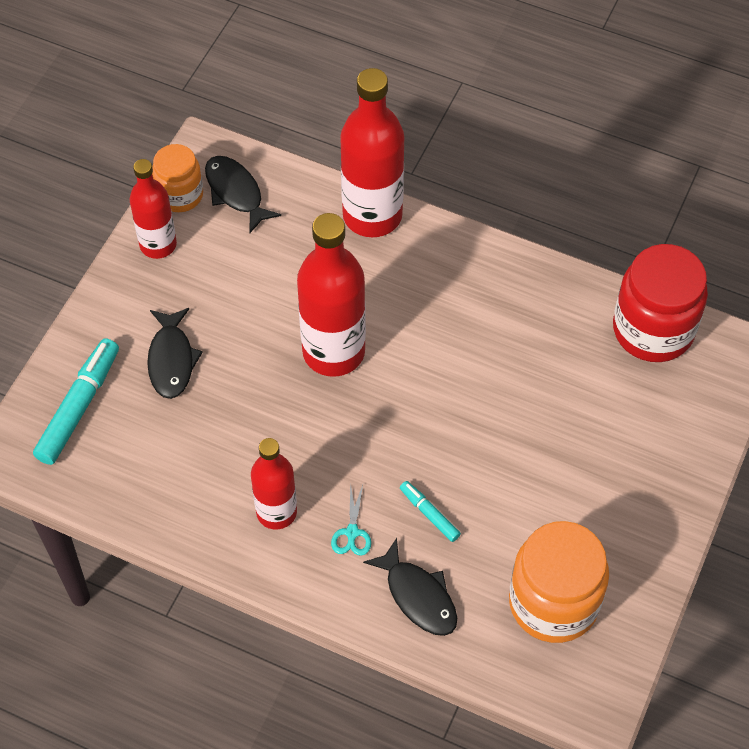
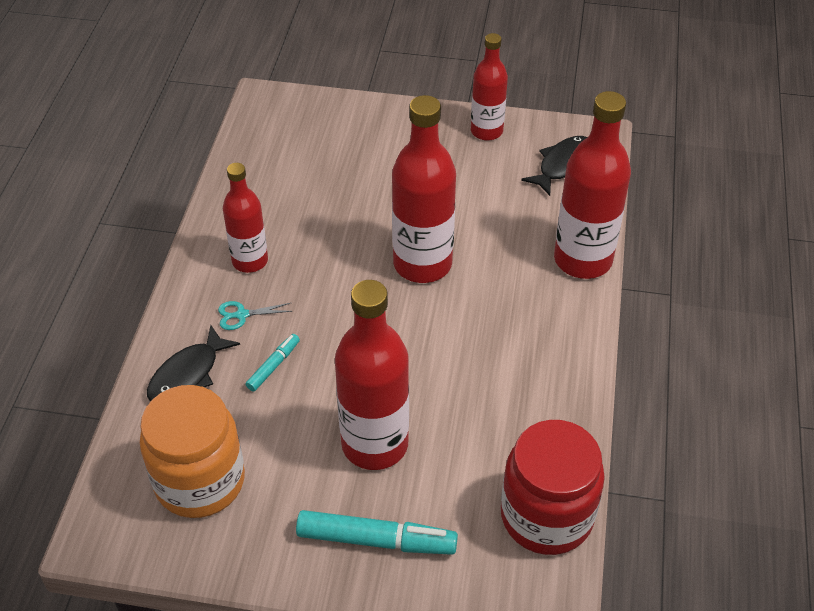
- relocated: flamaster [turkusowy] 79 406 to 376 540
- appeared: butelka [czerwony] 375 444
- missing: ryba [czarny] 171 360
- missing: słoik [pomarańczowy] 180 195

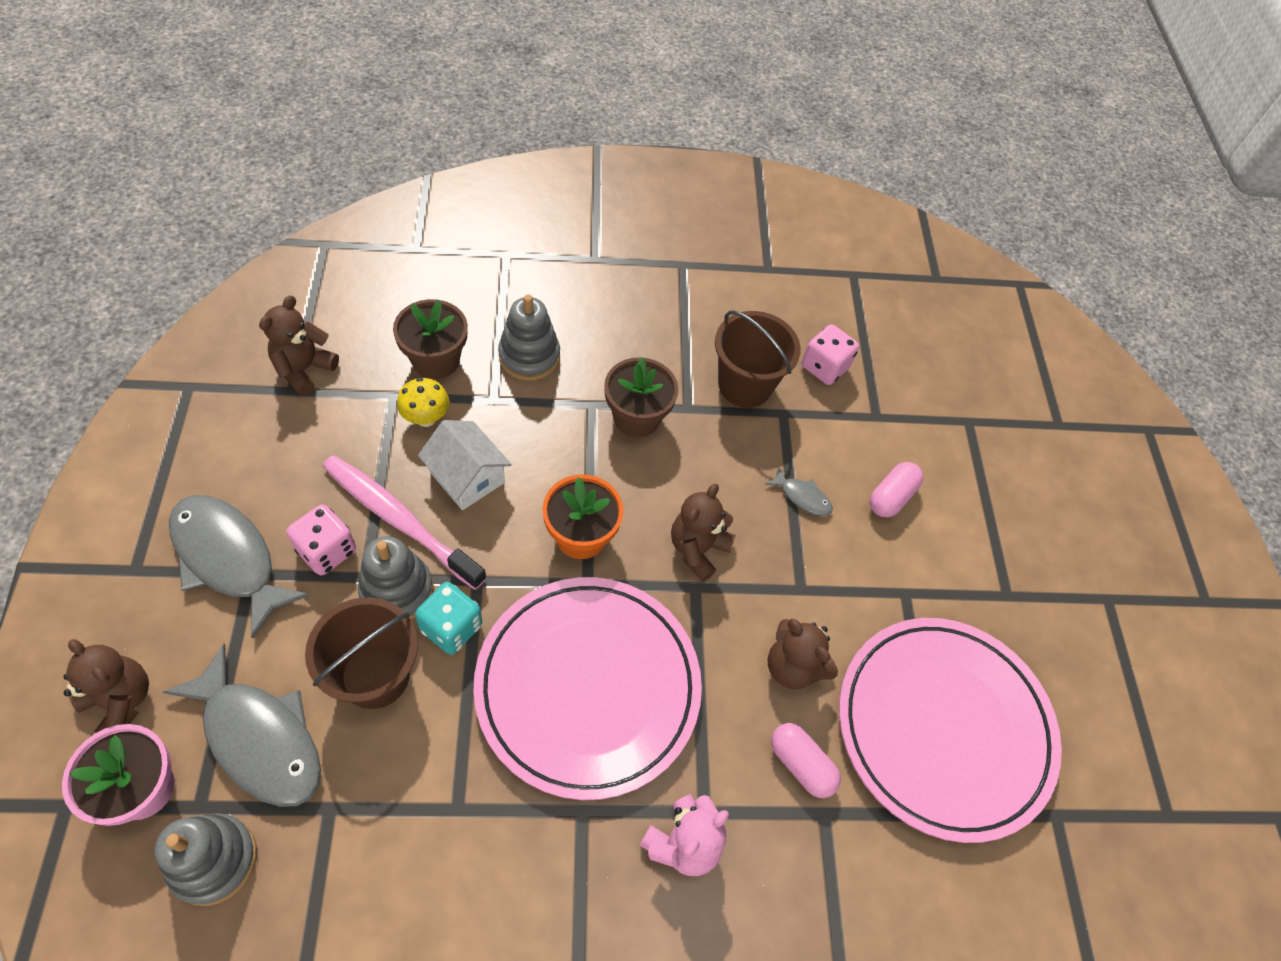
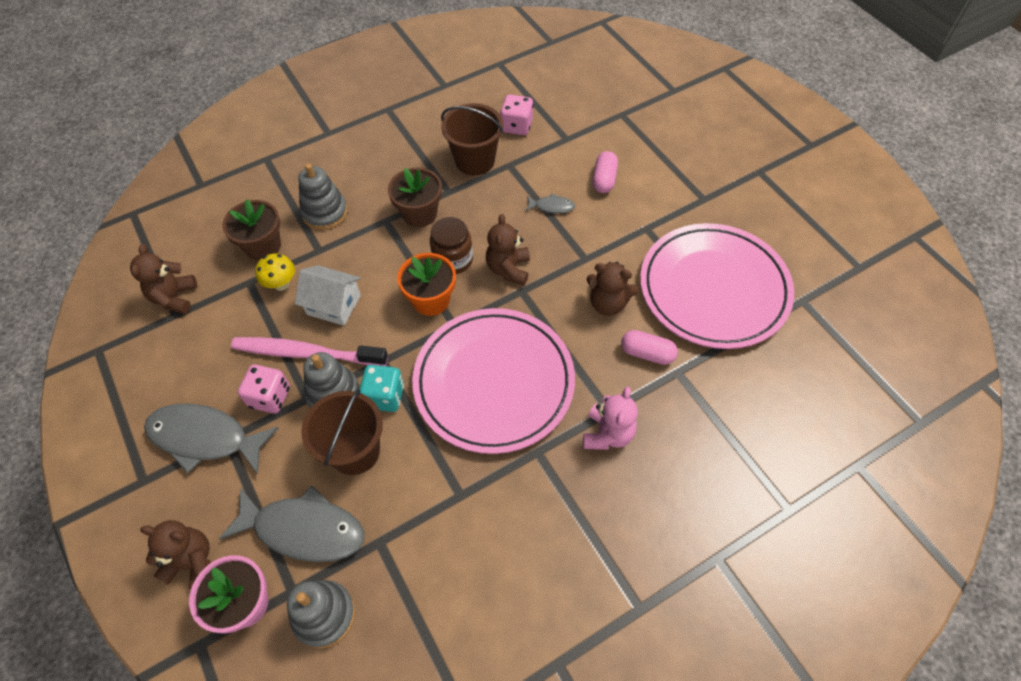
- appeared: słoik [brązowy] 453 260

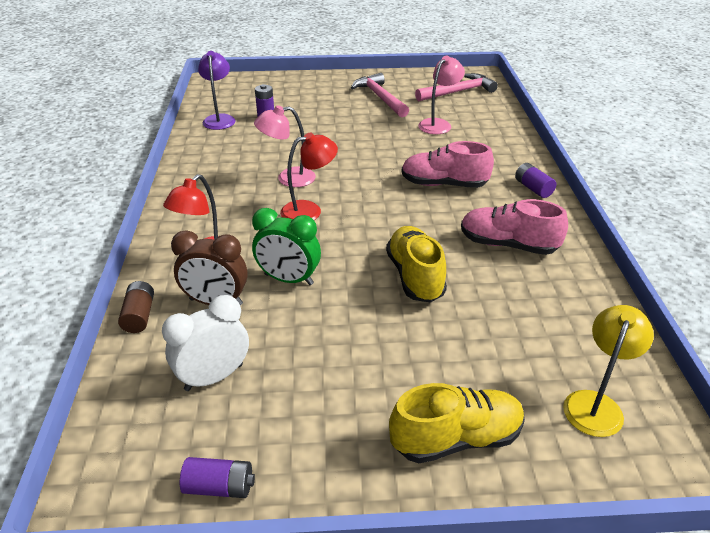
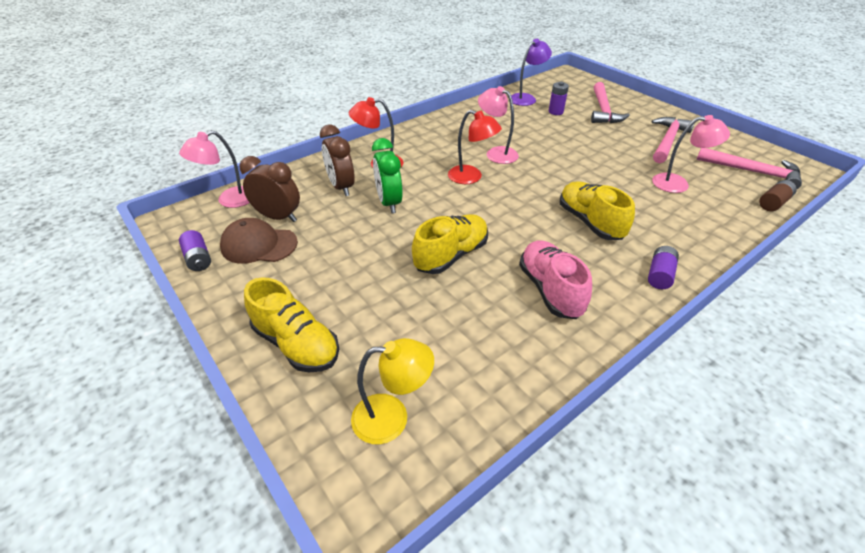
- appeared: lampka [różowy] 229 200
- appeared: czapka [brązowy] 259 245
- colour: budzik [biały] 214 377 to budzik [brązowy] 278 217
- colour: but [różowy] 443 184 to but [żółty] 590 222
- appeared: młotek [różowy] 603 110
- relocated: bateria [brązowy] 139 315 to 773 203

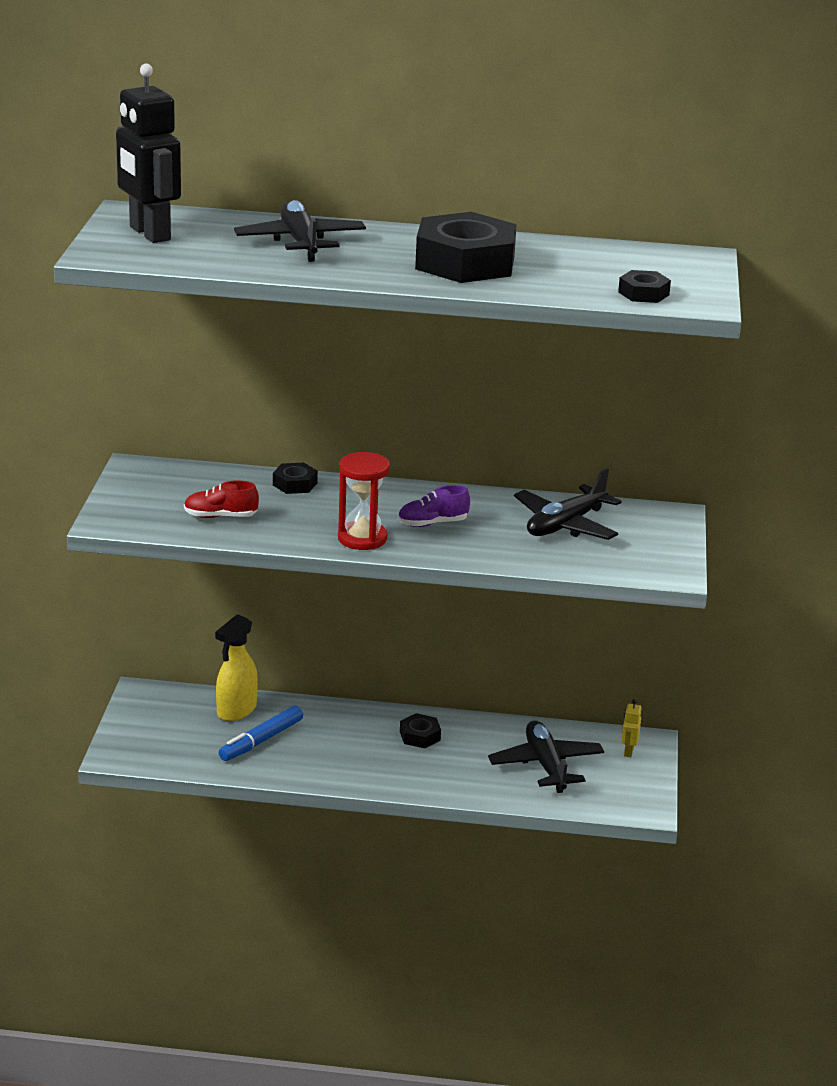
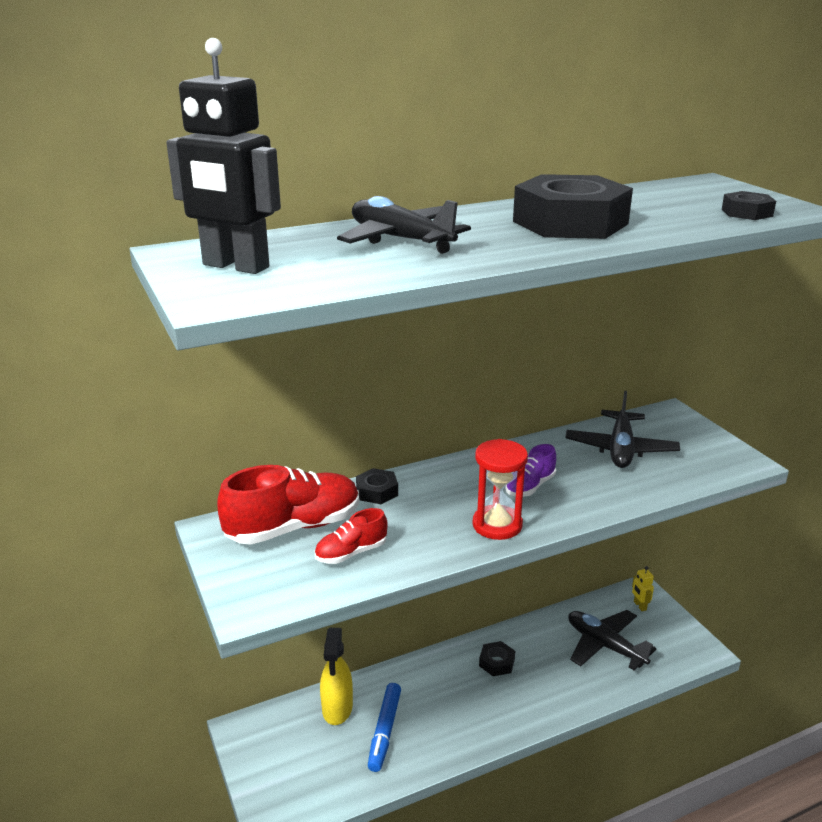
- appeared: but [czerwony] 294 527

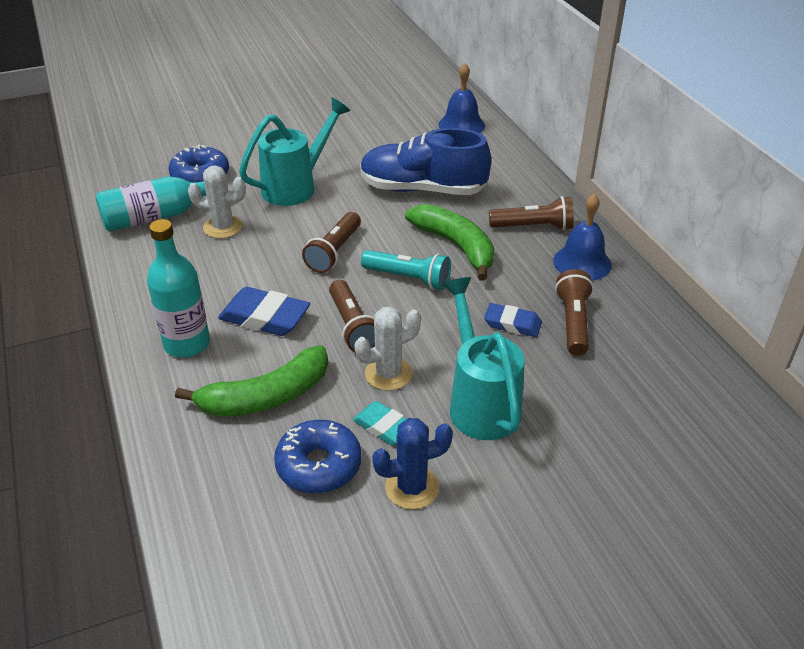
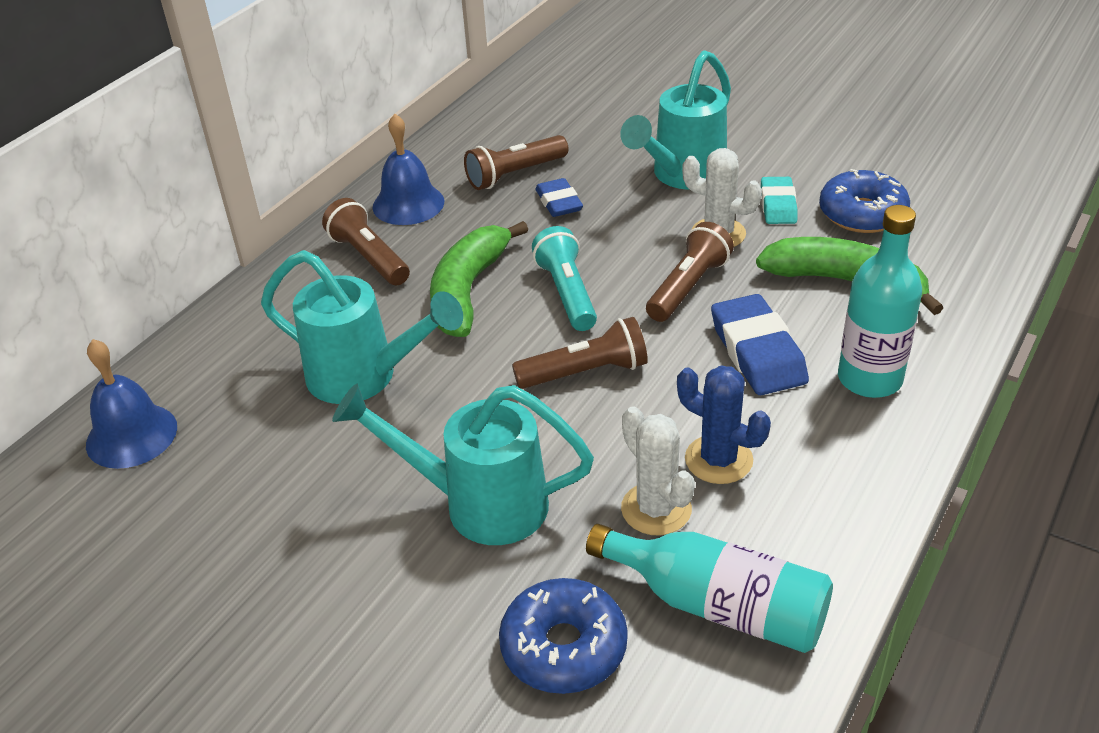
- exchanged: but [niebieski] 422 189 to konewka [turkusowy] 365 377
- relocated: kaktus [niebieski] 412 487 to 718 460

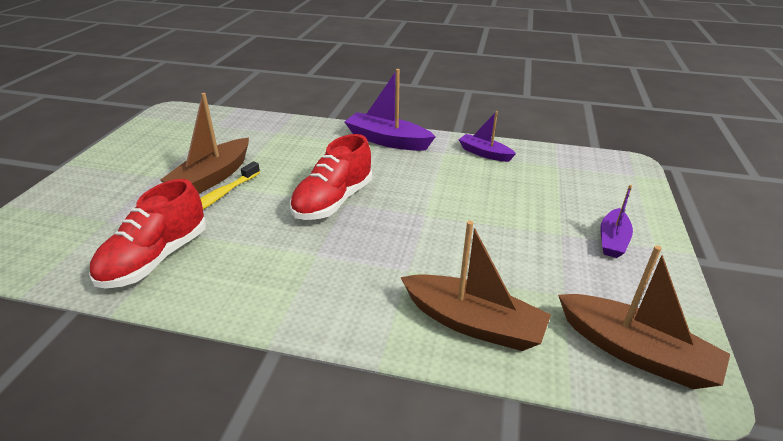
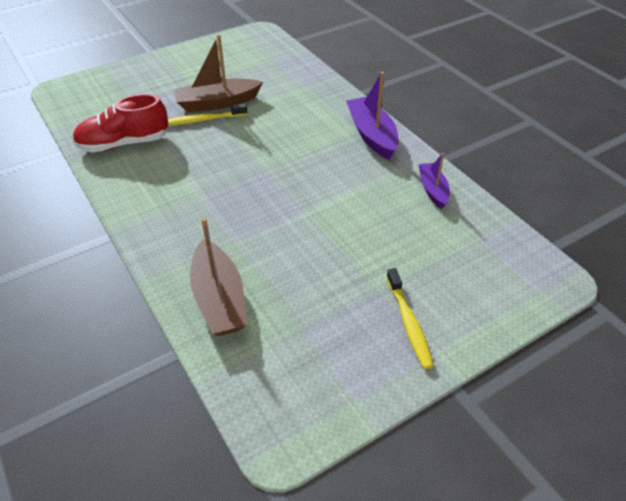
- exchanged: łódka [fioletowy] 612 240 to szczoteczka do zębów [żółty] 408 323
- missing: but [czerwony] 333 201
- missing: łódka [brązowy] 635 352

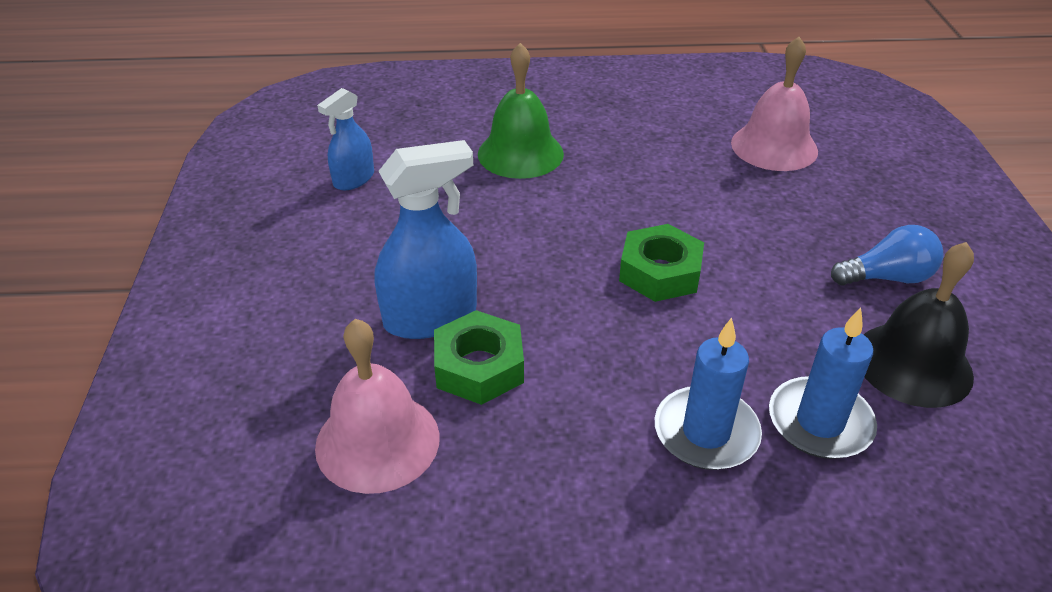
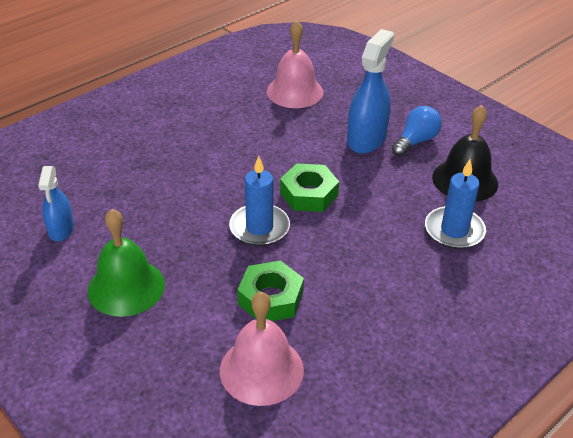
- relocated: dzwonek [zielony] 520 153 to 126 287
- relocated: świeca [niebieski] 706 432 to 259 228
- relocated: spryskiwacz [niebieski] 430 317 to 366 139

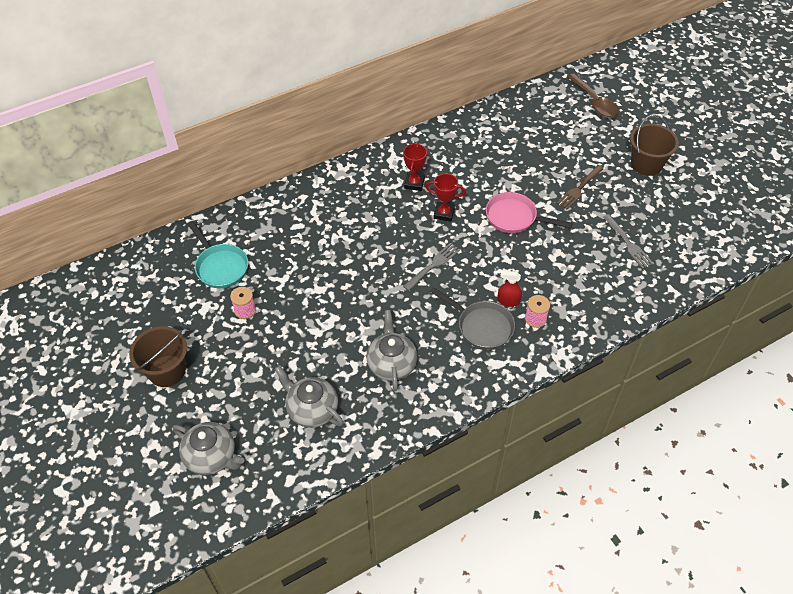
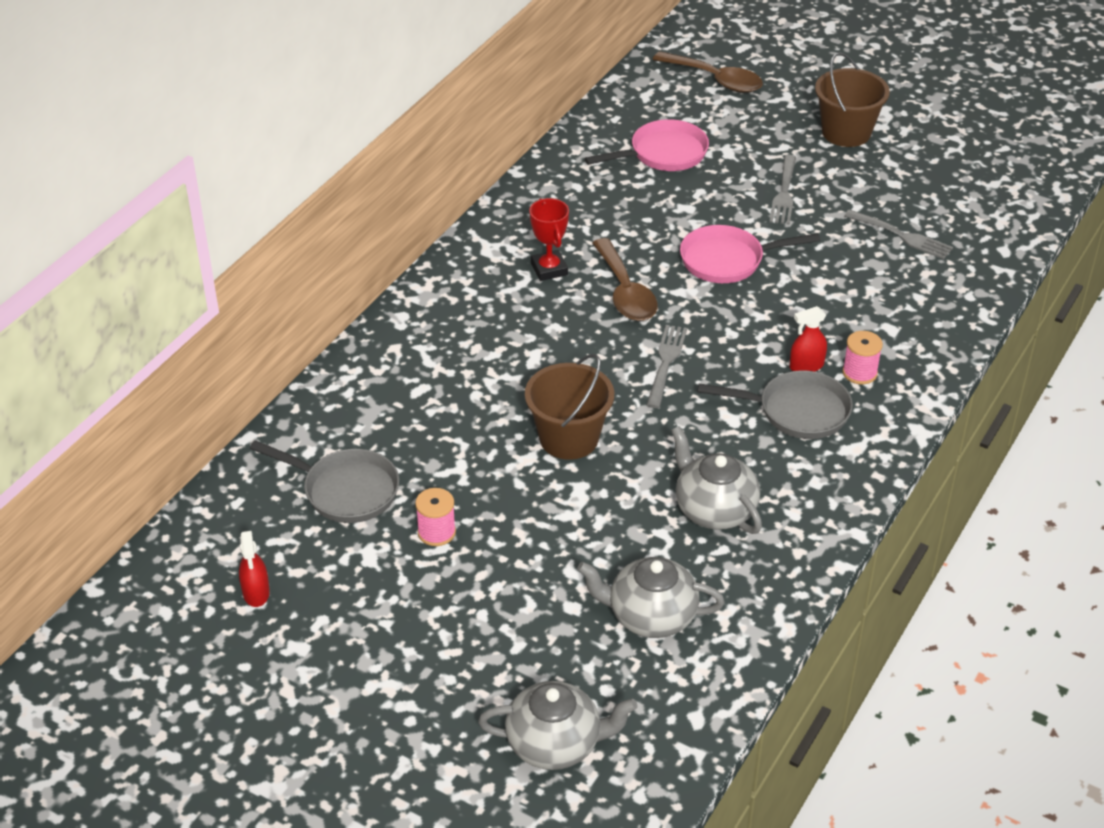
- appeared: spryskiwacz [czerwony] 256 593
- colour: patelnia [turkusowy] 220 267 to patelnia [szary] 345 490
- relocated: wiadro [brązowy] 167 371 to 569 438
- appeared: patelnia [różowy] 663 154
- exchanged: puchar [czerwony] 444 213 to łyżka [brązowy] 625 292
- colour: widelec [brązowy] 579 188 to widelec [szary] 784 192

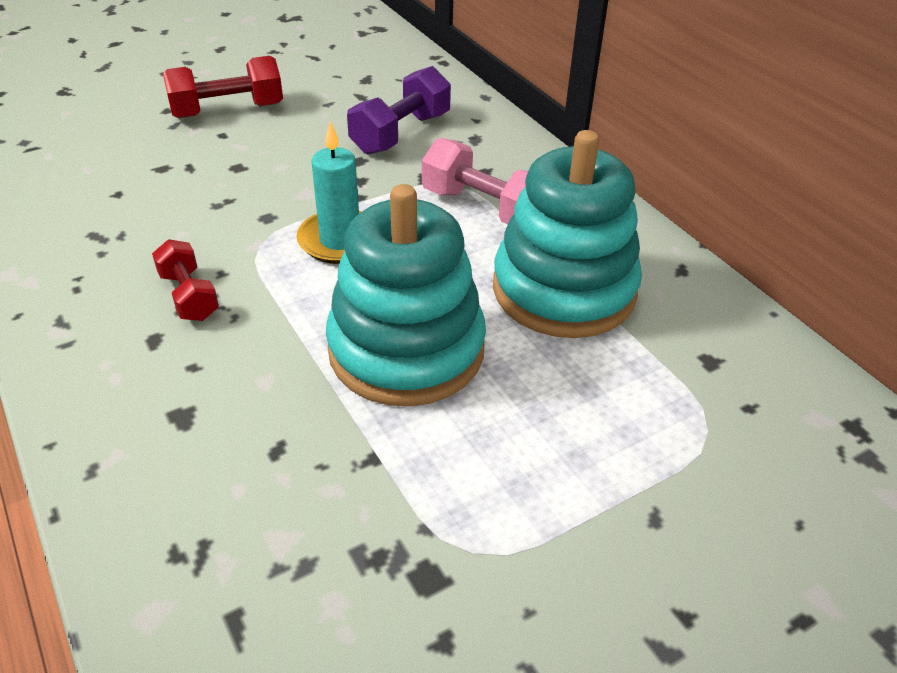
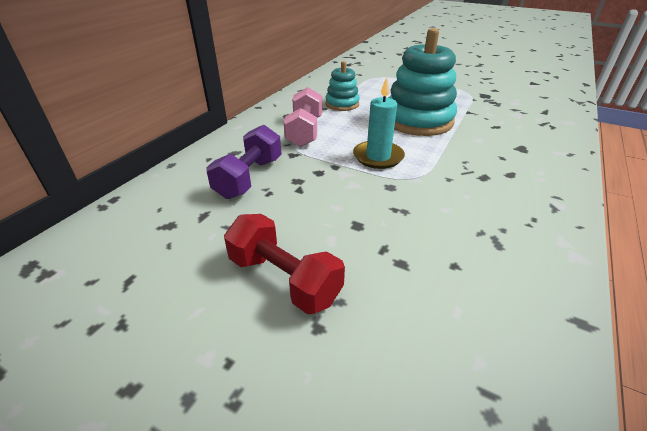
- spun: hantel [fioletowy] 401 133 = 249 178 75 degrees counterclockwise
- size: zabawka nakładanka [turkusowy] 564 290 = 342 104 x0.53
- missing: hantel [czerwony] 189 296

